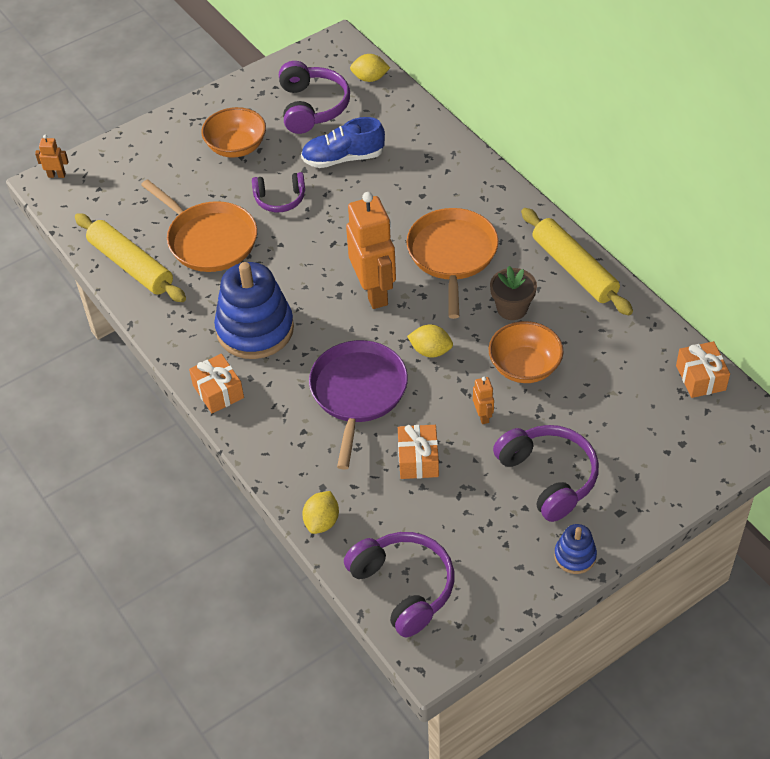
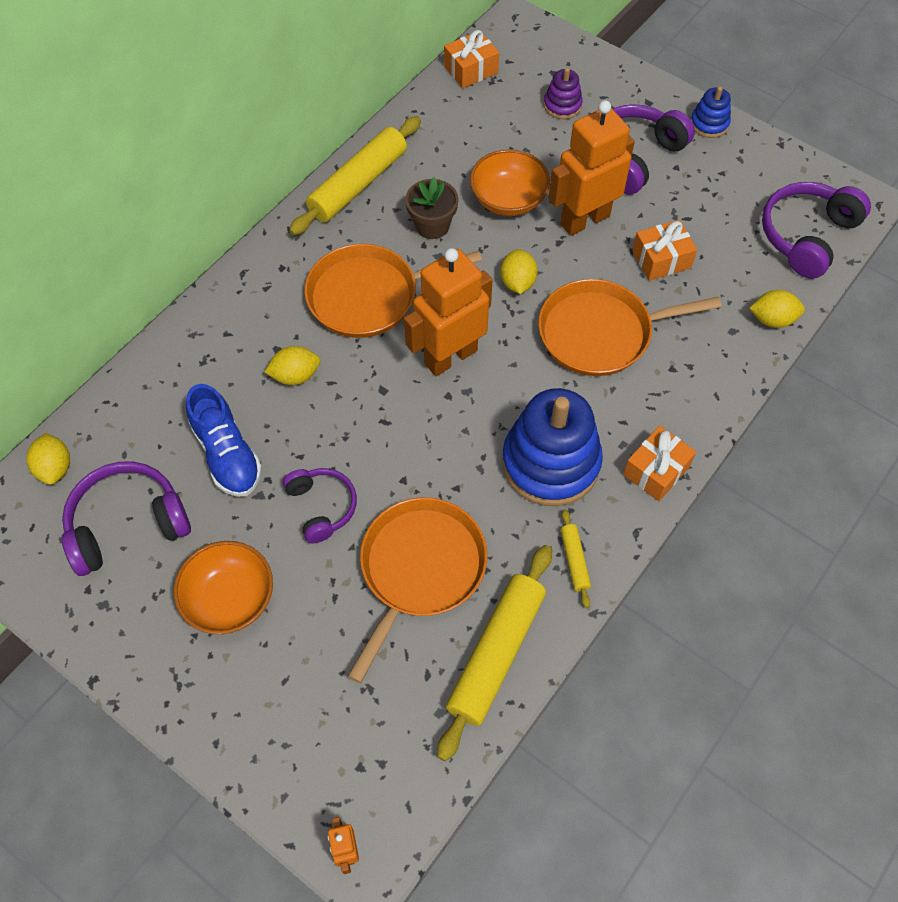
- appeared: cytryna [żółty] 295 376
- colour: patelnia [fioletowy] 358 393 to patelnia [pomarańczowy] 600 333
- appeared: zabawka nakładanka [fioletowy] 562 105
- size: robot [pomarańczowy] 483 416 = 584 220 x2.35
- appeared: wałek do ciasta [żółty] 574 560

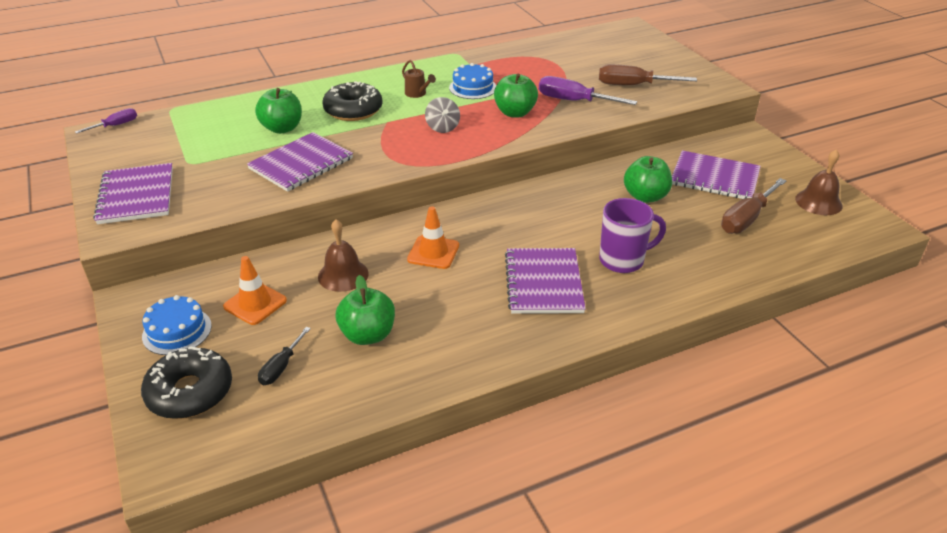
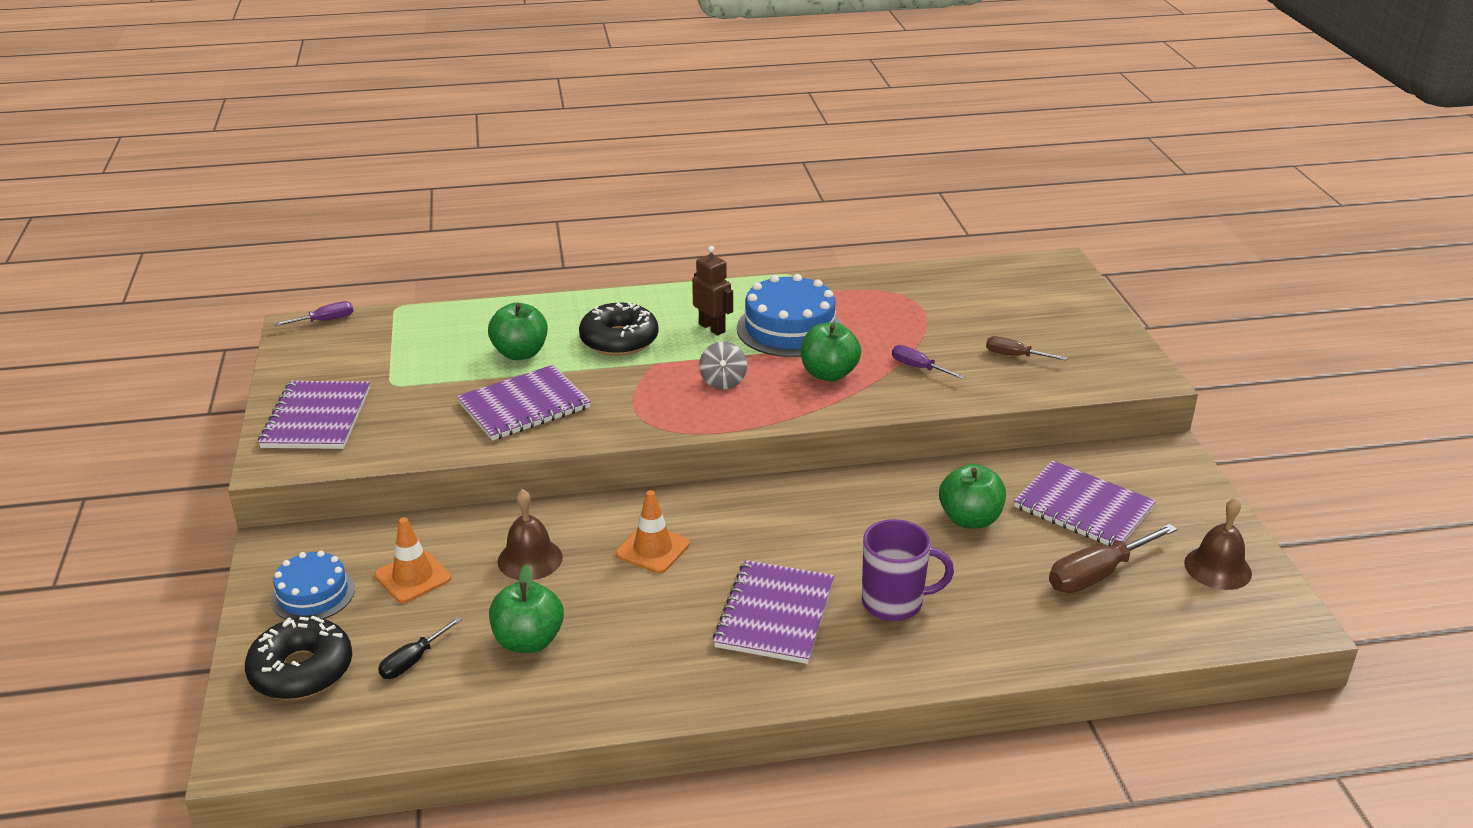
- exchanged: konewka [brązowy] 417 94 to robot [brązowy] 712 328
- size: tort [niebieski] 472 88 = 789 329 x1.61
- size: śrubokręt [fioletowy] 574 101 = 918 368 x0.58
- size: śrubokręt [brązowy] 633 85 = 1015 356 x0.58

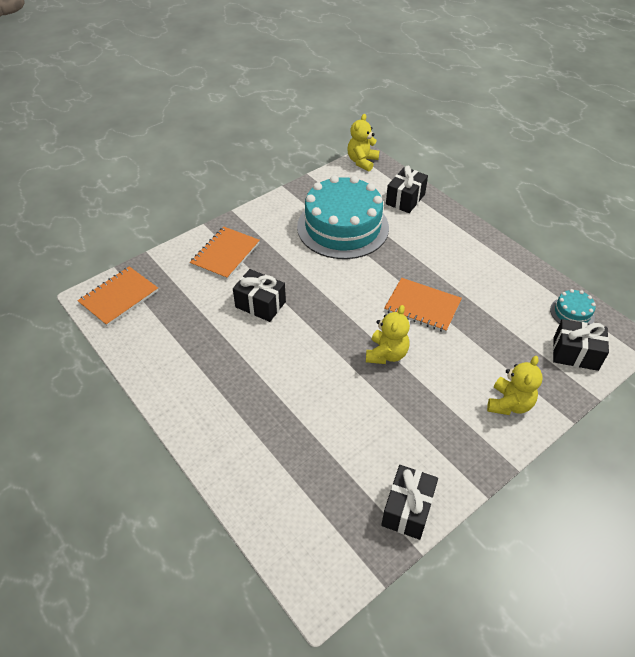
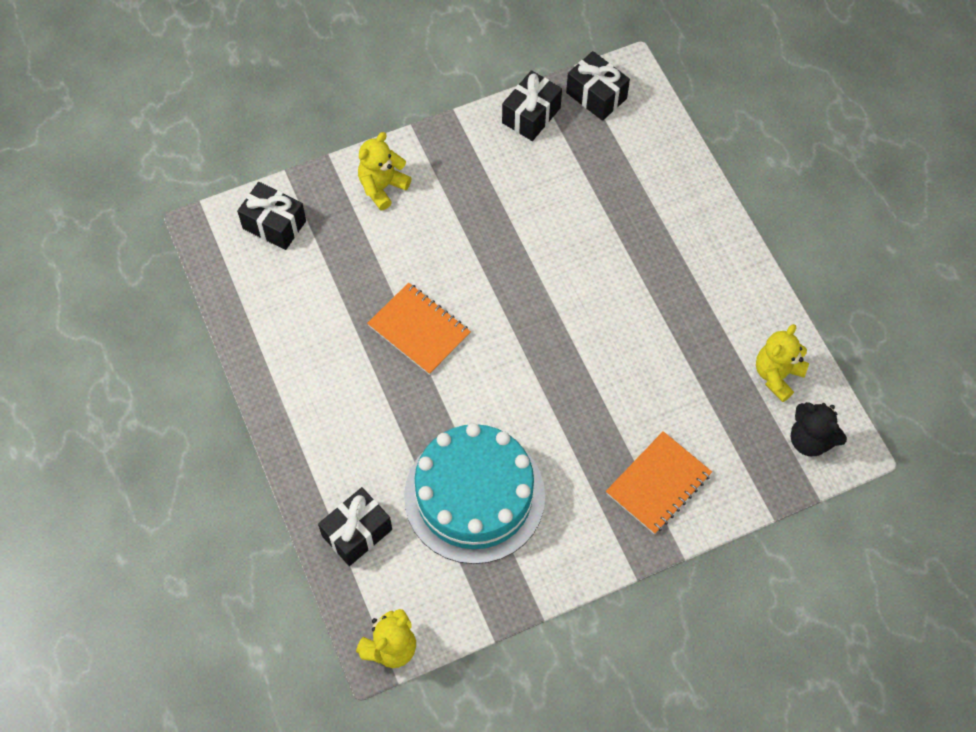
- relocated: prezent [czarny] 260 304 to 596 95
- relocated: miś [żółty] 386 354 to 777 375
- exchanged: zeszyt [pomarańczowy] 119 297 to miś [czarny] 810 440
- missing: tort [turkusowy] 572 313

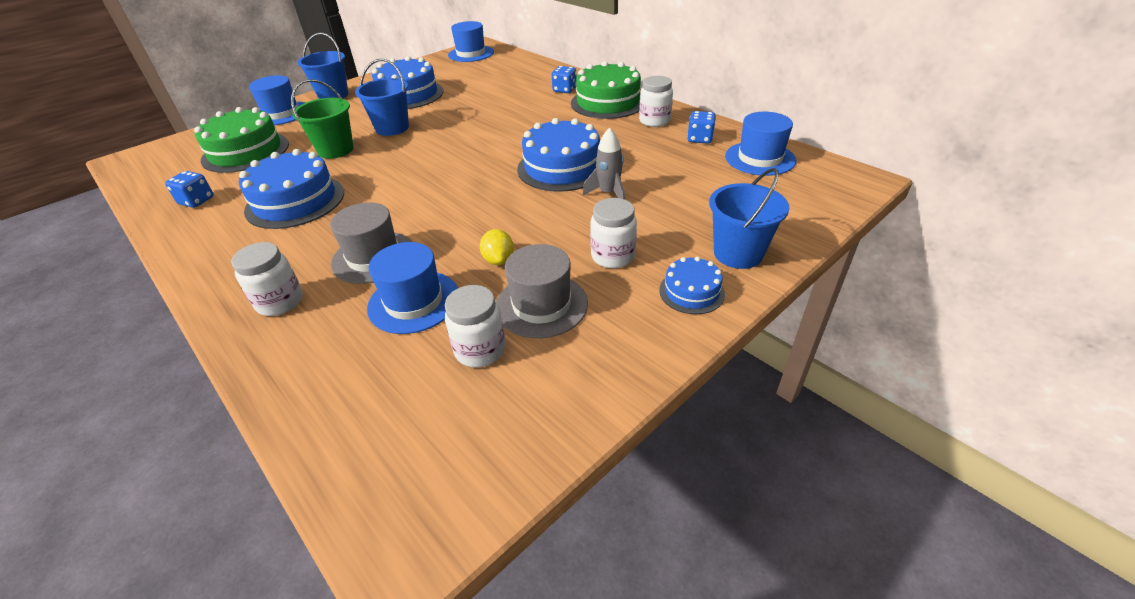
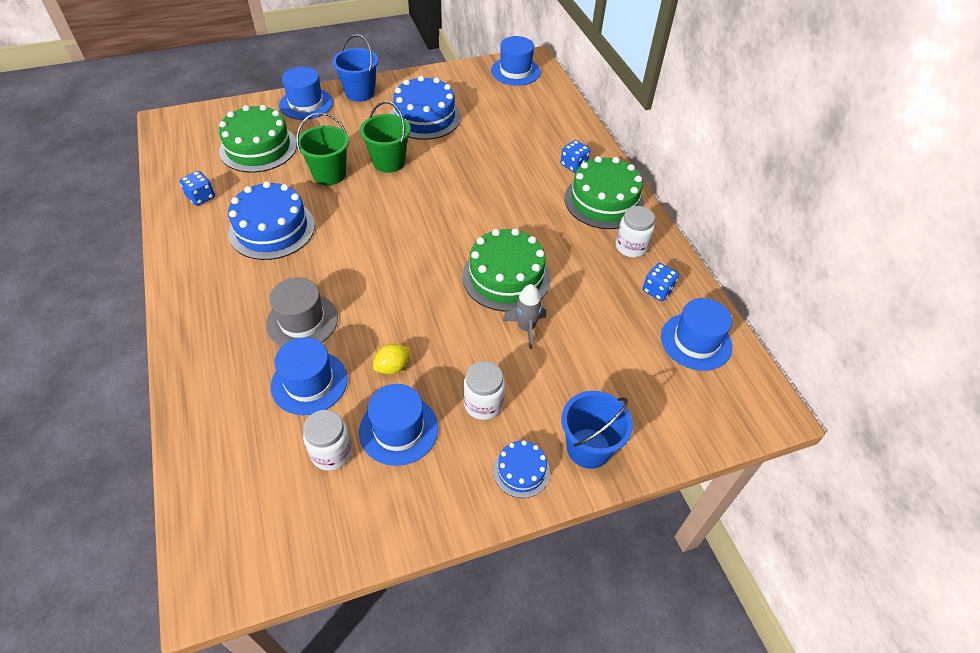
- colour: kapelusz [szary] 541 305 to kapelusz [niebieski] 398 430
- colour: wiadro [niebieski] 392 128 to wiadro [zielony] 389 162
- spun: cytryna [żółty] 499 260 = 393 367 45 degrees clockwise
- colour: tort [niebieski] 562 167 to tort [zielony] 506 277
- missing: słoik [biały] 280 302

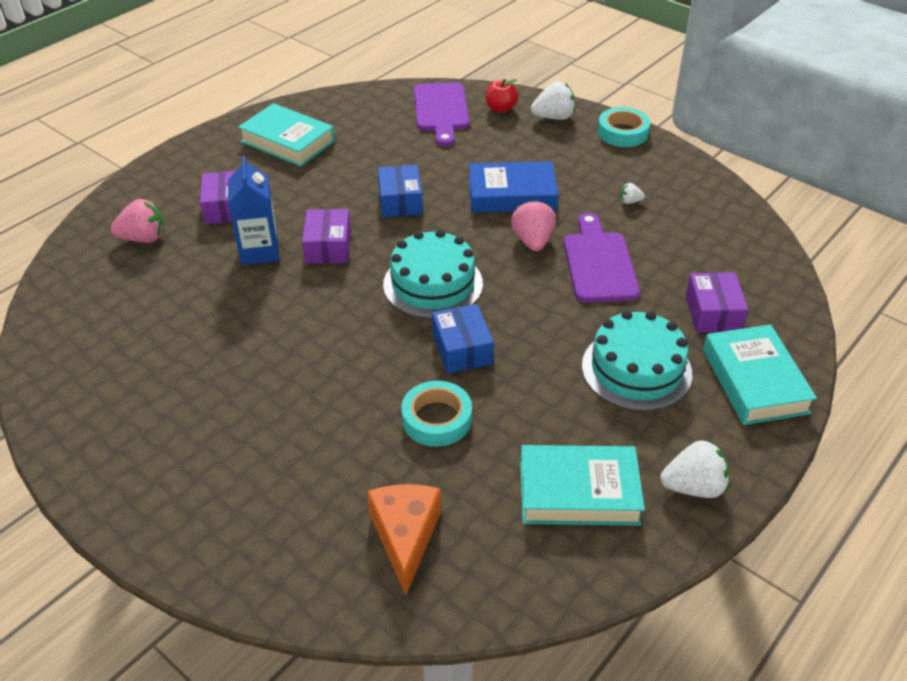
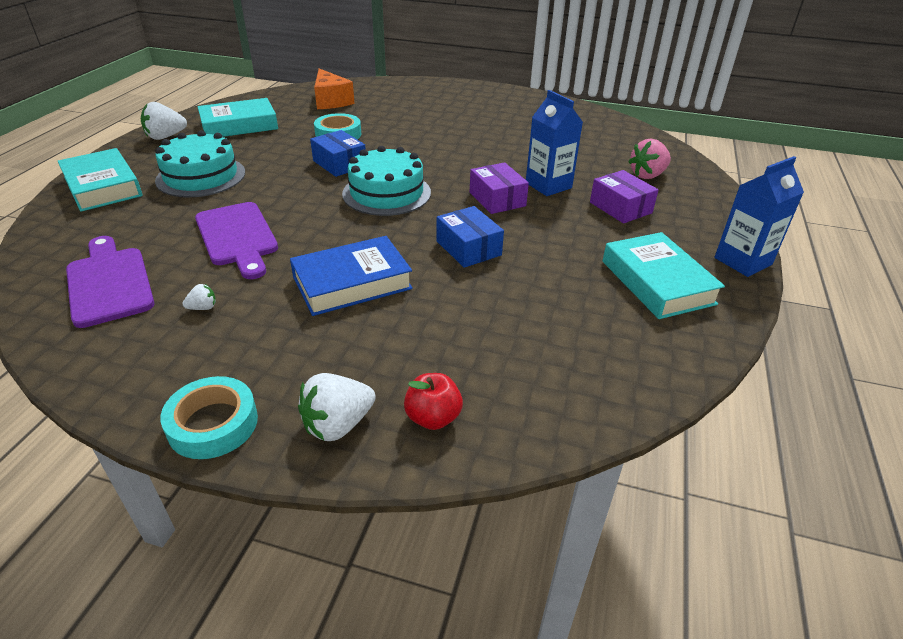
- relocated: deska do krojenia [fioletowy] 441 110 to 109 283
- spun: książka [turkusowy] 287 141 = 657 282 60 degrees clockwise
- appeared: karton mleka [niebieski] 743 261
- missing: truskawka [różowy] 532 241
- missing: pudełko [fioletowy] 713 313

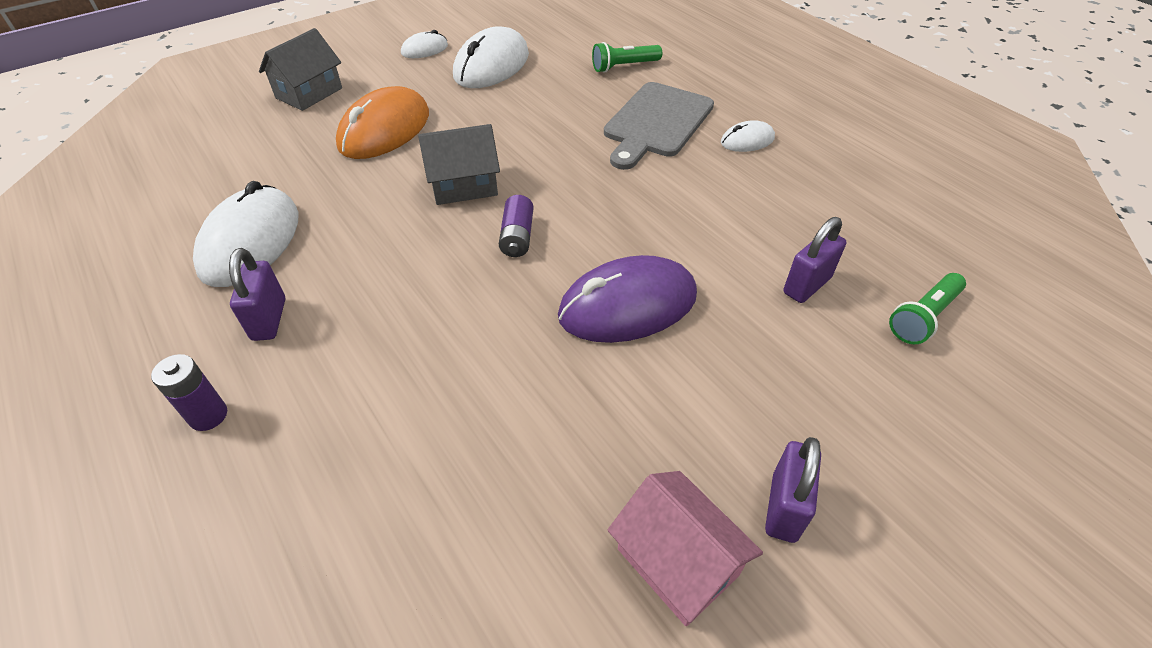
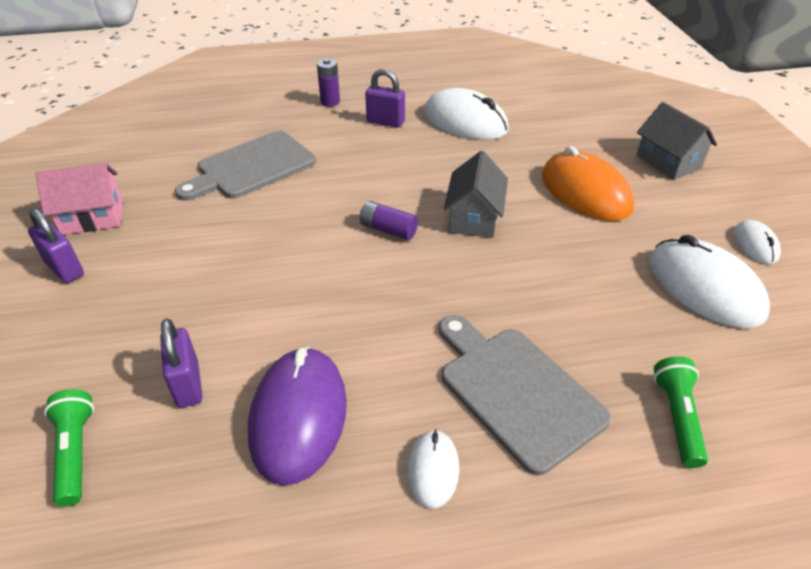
- appeared: deska do krojenia [szary] 252 167
- relocated: myszka [fioletowy] 628 306 to 298 416

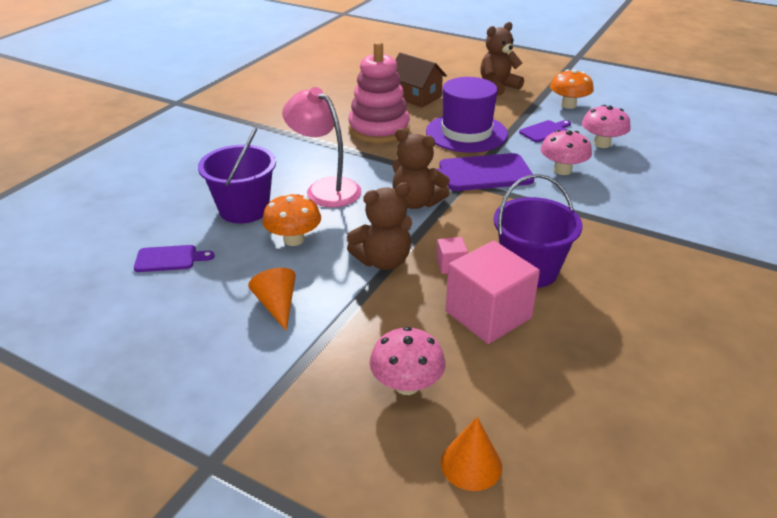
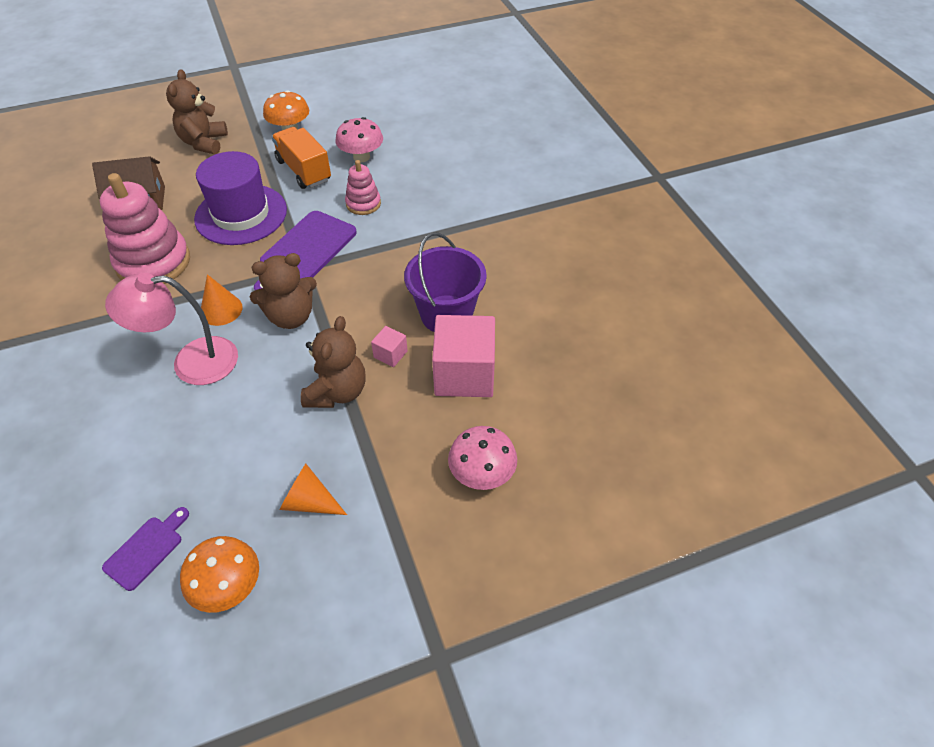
- relocated: grzyb [pomarańczowy] 294 239 to 228 587
- relocated: stożek [pomarańczowy] 471 464 to 221 310
- exchanged: deska do krojenia [fioletowy] 545 131 to ciężarówka [pomarańczowy] 304 171
- exchanged: grzyb [różowy] 562 170 to zabawka nakładanka [różowy] 363 204
- missing: wiadro [fioletowy] 244 209

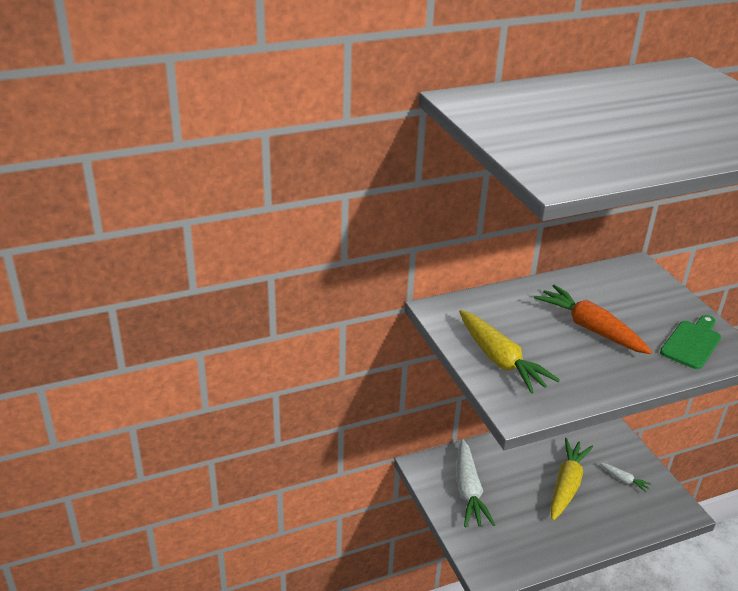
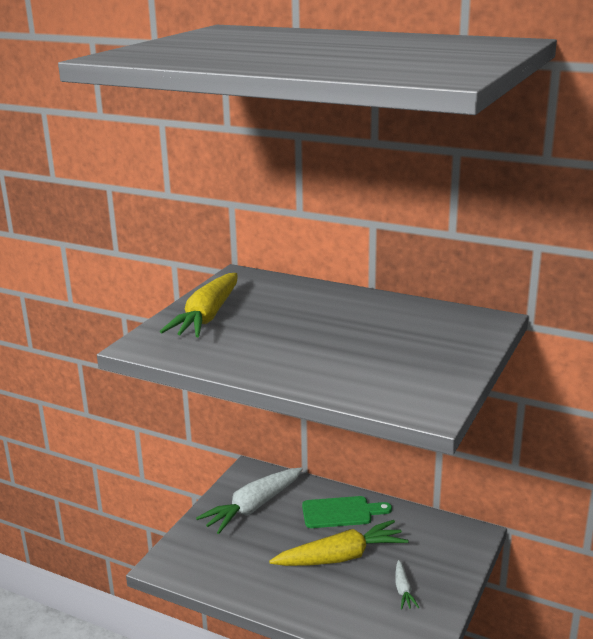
- relocated: deska do krojenia [zielony] 692 343 to 341 512
- missing: marchewka [pomarańczowy] 590 328

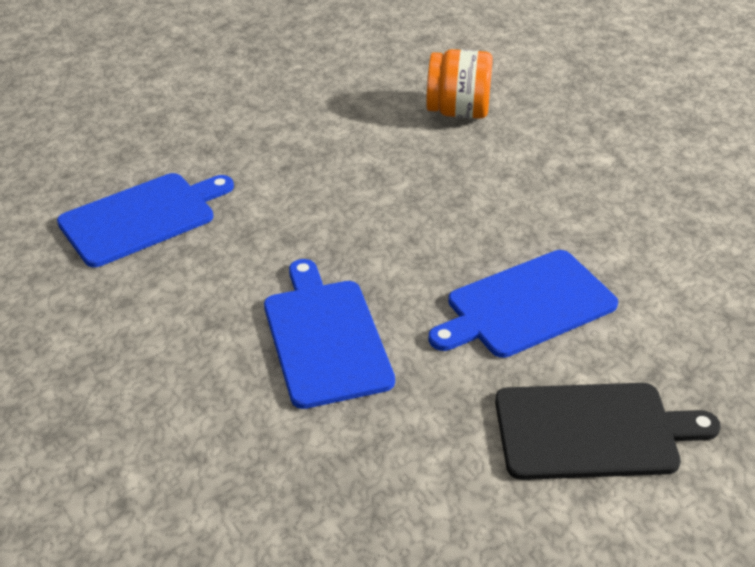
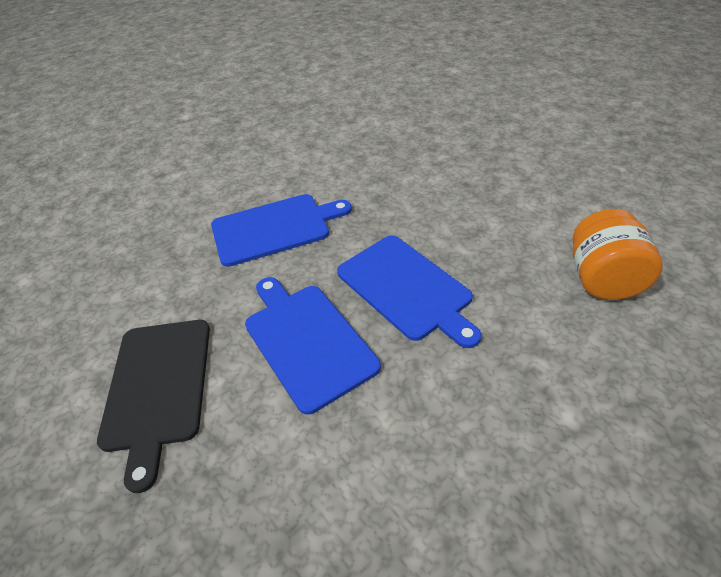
- relocated: deska do krojenia [niebieski] 142 217 to 406 288

